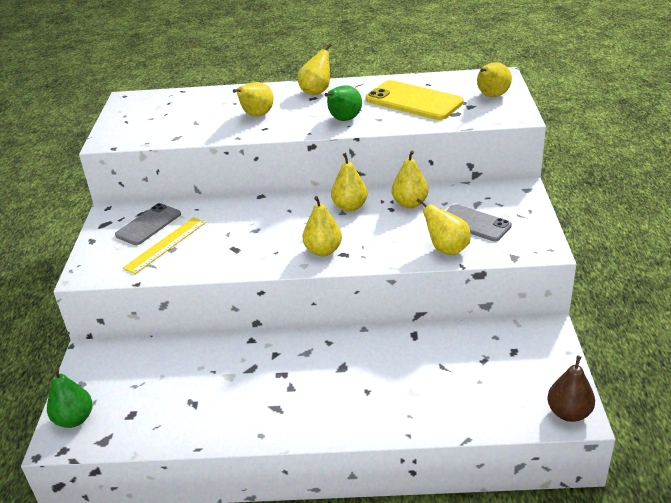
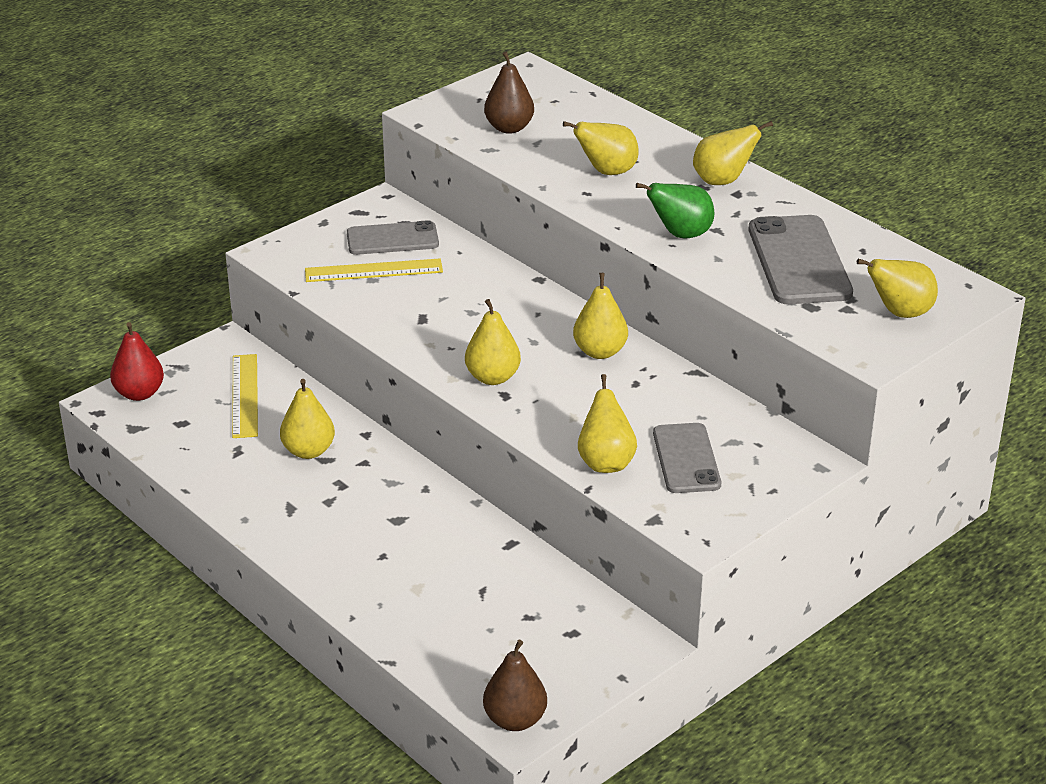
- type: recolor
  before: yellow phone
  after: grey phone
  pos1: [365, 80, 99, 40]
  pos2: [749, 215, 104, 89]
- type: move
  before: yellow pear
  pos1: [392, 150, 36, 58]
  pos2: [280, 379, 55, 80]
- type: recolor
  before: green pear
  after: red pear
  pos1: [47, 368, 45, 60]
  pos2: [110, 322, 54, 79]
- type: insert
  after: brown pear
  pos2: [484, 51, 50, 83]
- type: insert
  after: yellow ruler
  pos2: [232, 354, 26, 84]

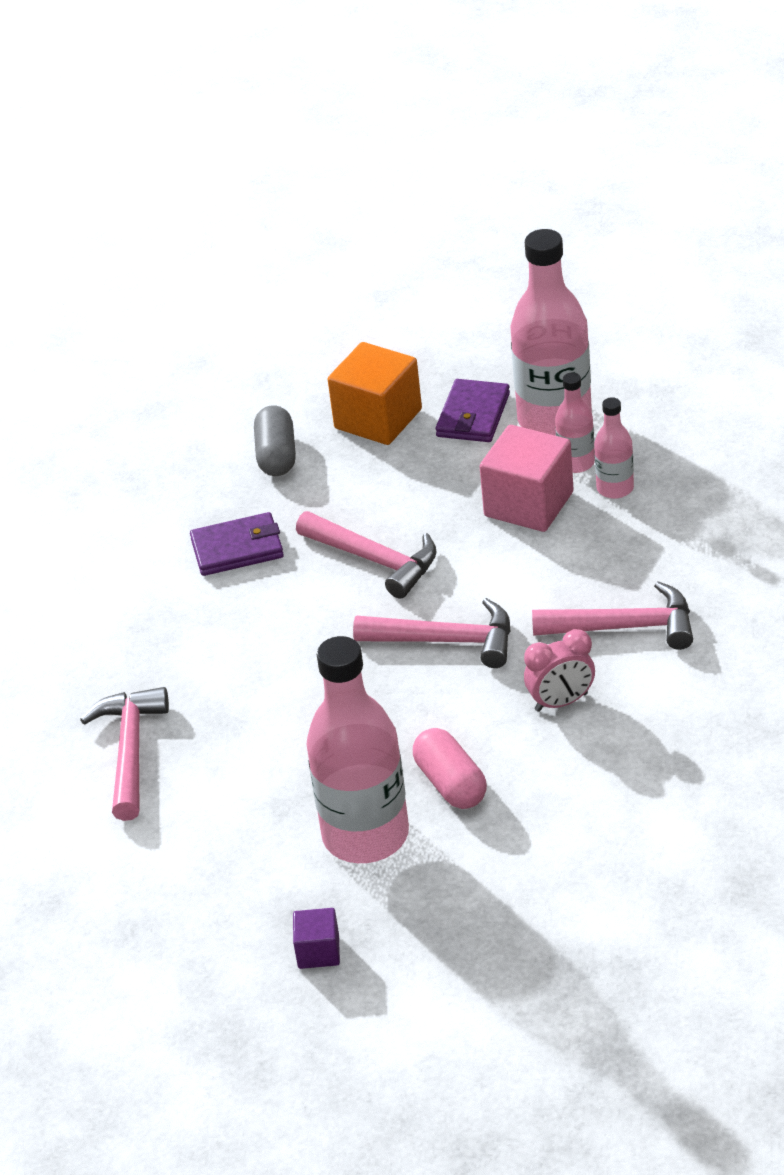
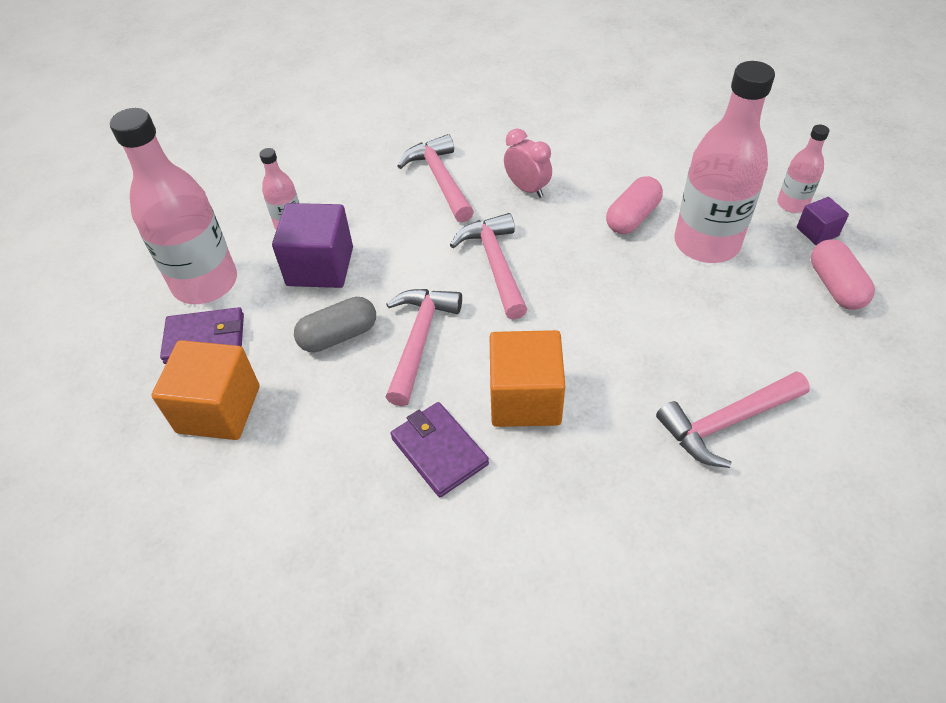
- type: move
  before: pink bottle
  pos1: [555, 373, 40, 100]
  pos2: [777, 125, 52, 88]
- type: move
  before: grey capsule
  pos1: [254, 405, 42, 71]
  pos2: [294, 297, 82, 55]
- type: recolor
  before: pink cube
  after: purple cube
  pos1: [480, 425, 93, 107]
  pos2: [272, 203, 81, 85]
- type: insert
  after: pink capsule
  pos2: [811, 239, 64, 71]
- type: insert
  after: orange cube
  pos2: [490, 330, 75, 97]

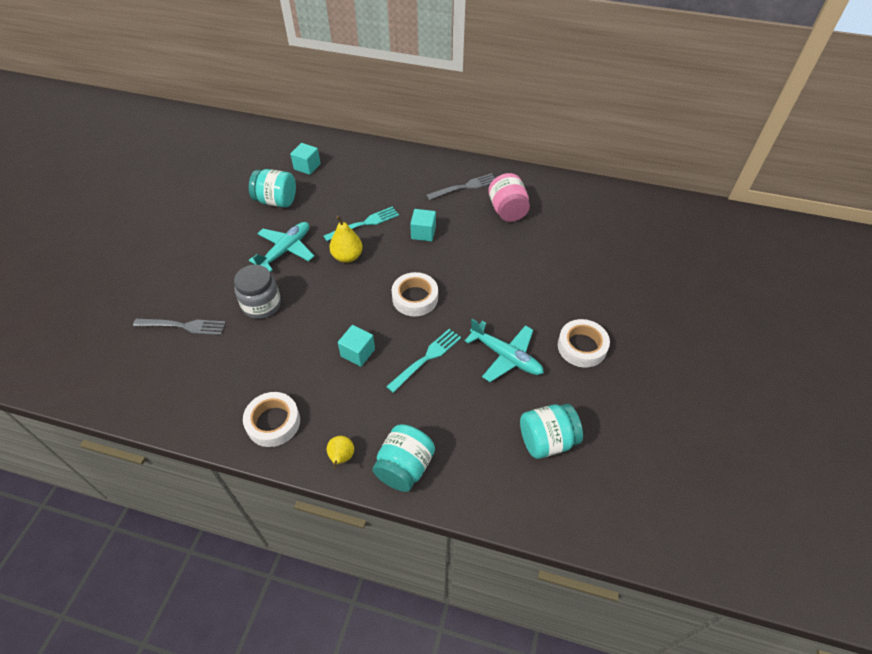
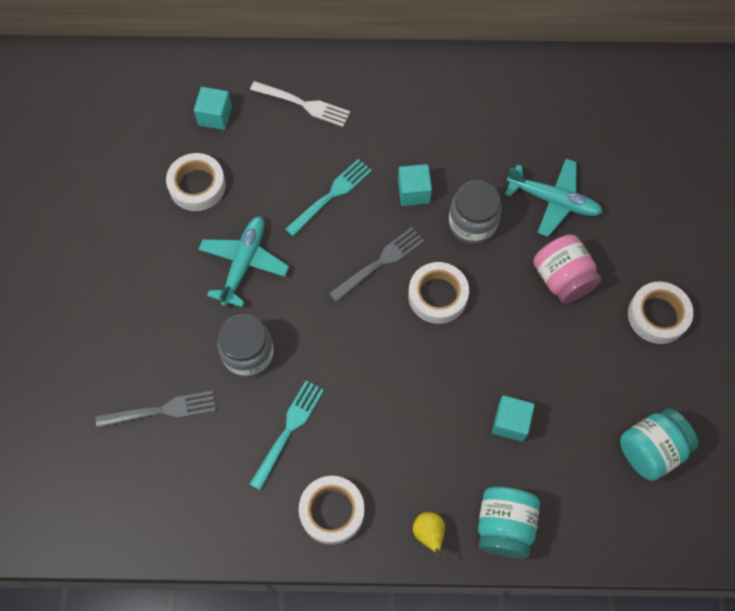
- type: replace
  before: turquoise jar
  after: white tape
  pos1: [249, 169, 47, 39]
  pos2: [166, 153, 60, 58]
- type: move
  before: grey fork
  pos1: [426, 173, 69, 27]
  pos2: [329, 227, 96, 75]
- type: move
  before: pink jar
  pos1: [488, 173, 42, 49]
  pos2: [533, 234, 68, 70]
- type: delete
  before: yellow pear
  pos1: [330, 216, 33, 47]
- type: move
  before: turquoise plane
  pos1: [465, 319, 79, 63]
  pos2: [505, 159, 98, 78]
- type: move
  before: turquoise cube
  pos1: [338, 325, 37, 42]
  pos2: [492, 396, 43, 46]
- type: move
  before: turquoise fork
  pos1: [386, 329, 75, 64]
  pos2: [250, 380, 74, 111]
- type: insert
  after: white fork
  pos2: [250, 81, 100, 46]
- type: insert
  after: grey jar
  pos2: [449, 180, 53, 64]

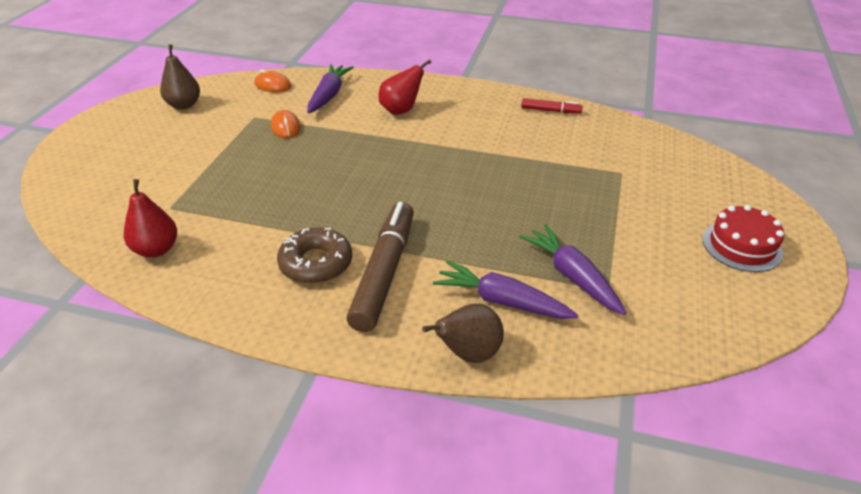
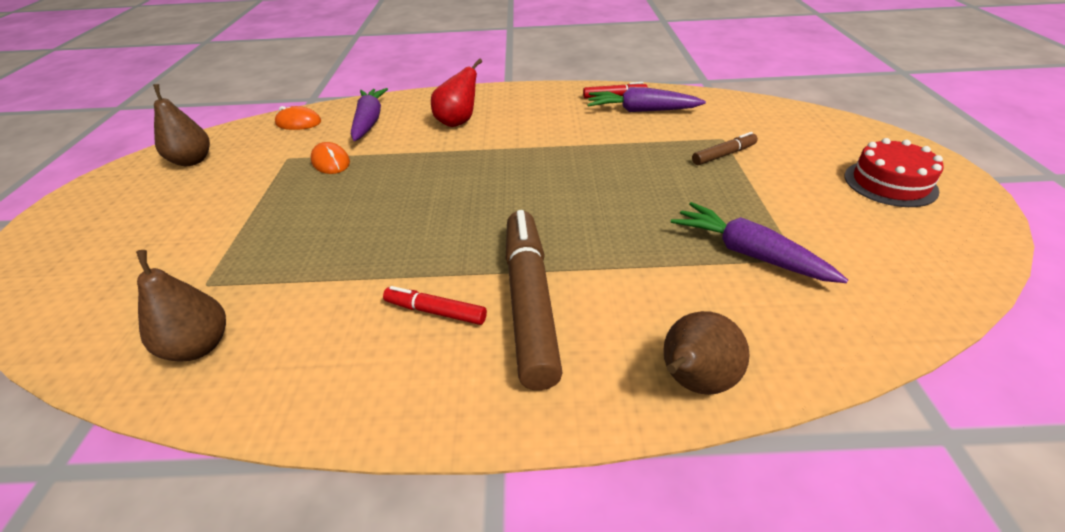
- type: recolor
  before: red pear
  after: brown pear
  pos1: [124, 179, 53, 79]
  pos2: [136, 250, 90, 111]
- type: replace
  before: brown donut
  after: red marker
  pos1: [277, 227, 75, 57]
  pos2: [383, 286, 104, 39]
- type: move
  before: purple carrot
  pos1: [433, 260, 145, 59]
  pos2: [587, 87, 119, 25]
- type: insert
  after: brown marker
  pos2: [692, 132, 66, 33]

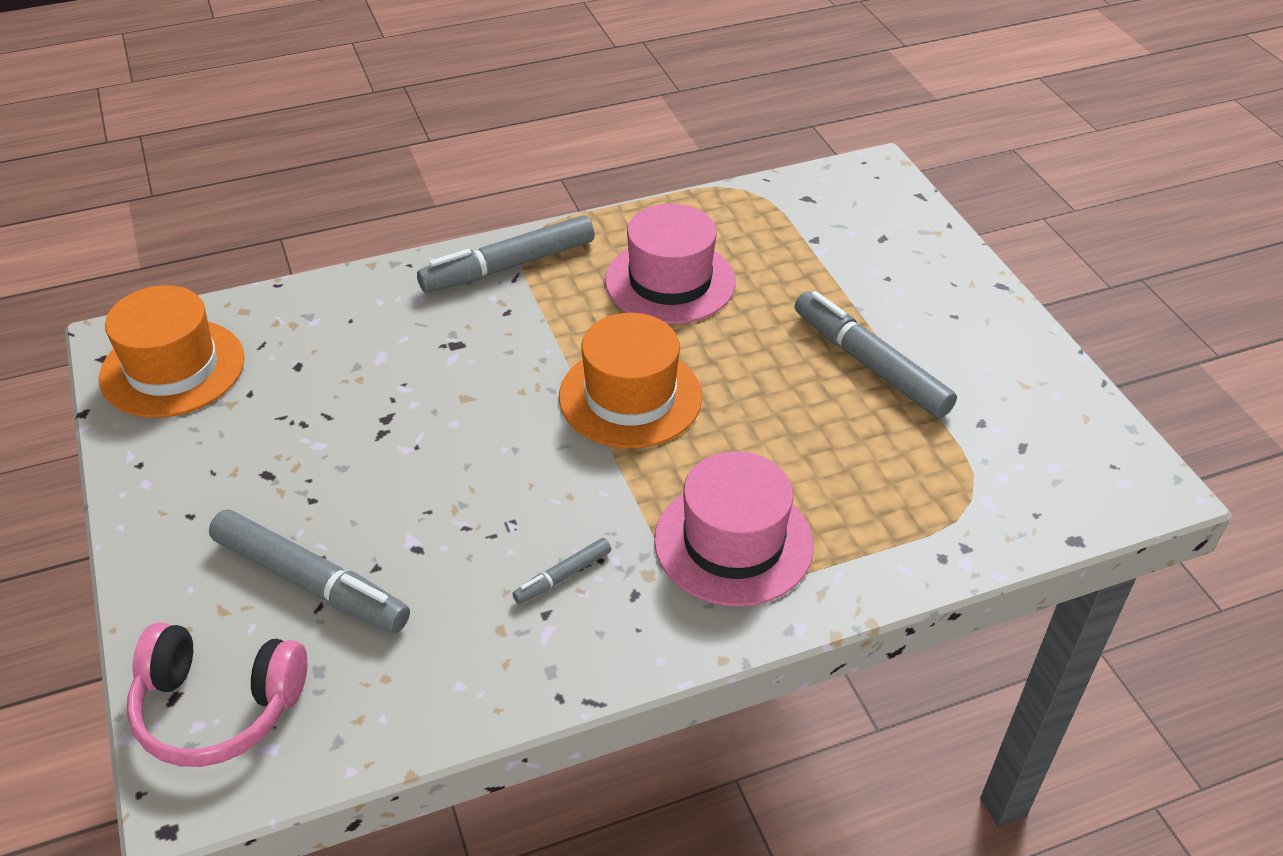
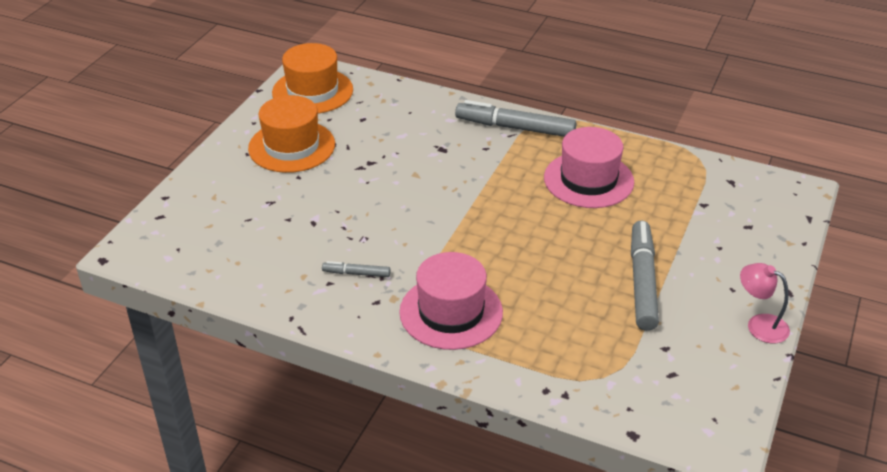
- type: move
  before: orange hat
  pos1: [559, 313, 143, 135]
  pos2: [248, 95, 87, 78]
- type: delete
  before: grey marker
  pos1: [209, 509, 201, 124]
- type: delete
  before: pink headphones
  pos1: [127, 623, 180, 144]
- type: insert
  after: pink lamp
  pos2: [740, 263, 50, 80]

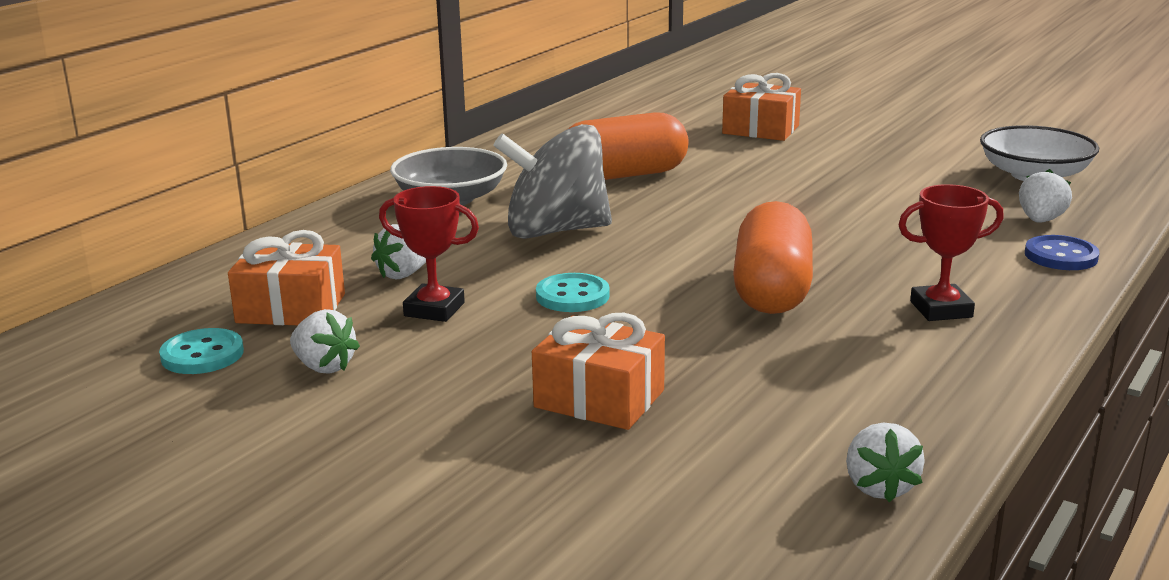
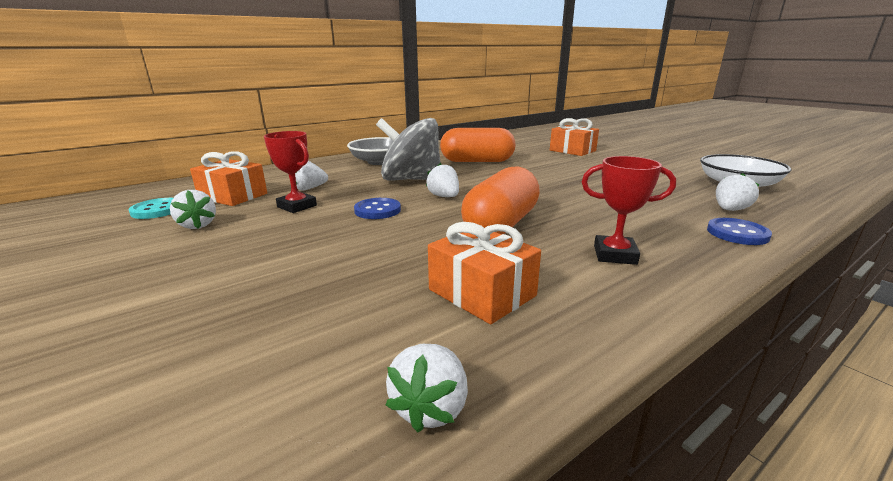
- type: recolor
  before: turquoise button
  after: blue button
  pos1: [536, 273, 74, 39]
  pos2: [354, 198, 47, 21]
- type: move
  before: orange gift
  pos1: [532, 313, 133, 117]
  pos2: [428, 222, 113, 102]
- type: insert
  after: white strawberry
  pos2: [426, 163, 33, 34]

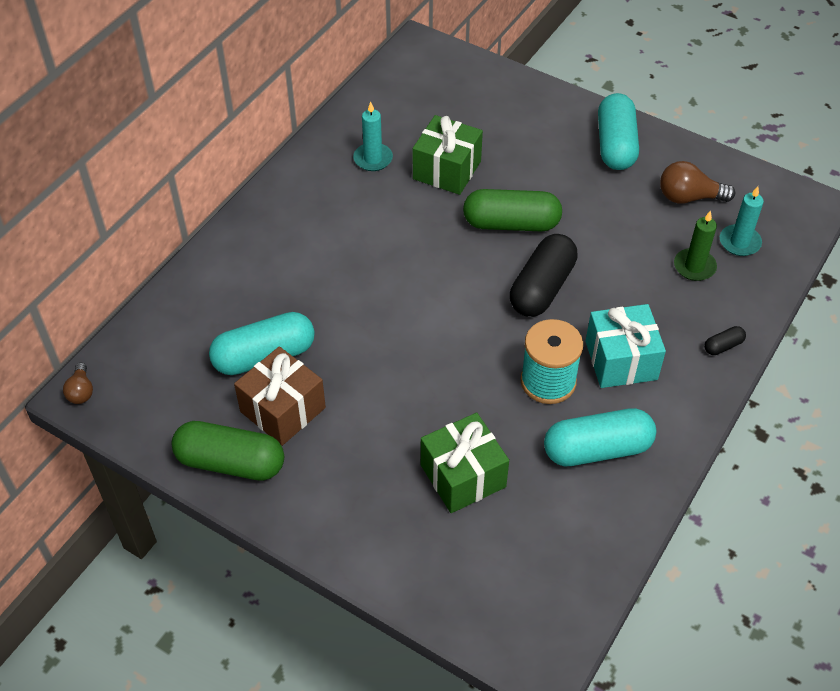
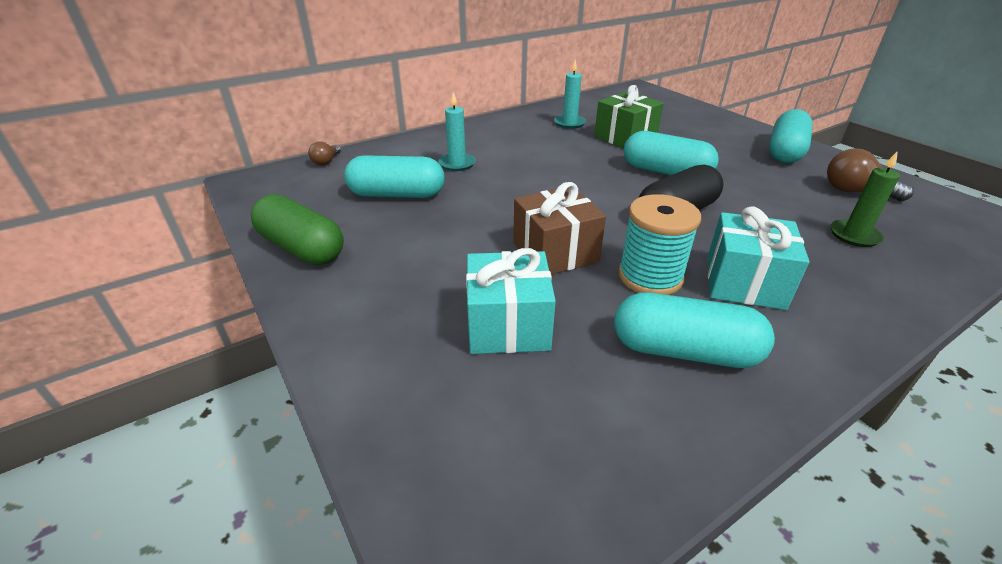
- type: move
  before: turquoise candle
  pos1: [720, 186, 44, 70]
  pos2: [438, 92, 38, 79]
- type: recolor
  before: green capsule
  after: turquoise capsule
  pos1: [463, 189, 99, 42]
  pos2: [624, 131, 95, 44]
- type: delete
  before: black capsule
  pos1: [704, 326, 42, 29]
- type: move
  before: brown gift
  pos1: [234, 346, 92, 100]
  pos2: [513, 182, 93, 93]
- type: move
  before: brown light bulb
  pos1: [63, 363, 30, 41]
  pos2: [308, 141, 33, 24]
- type: recolor
  before: green gift
  after: turquoise gift
  pos1: [421, 413, 88, 100]
  pos2: [466, 248, 90, 106]

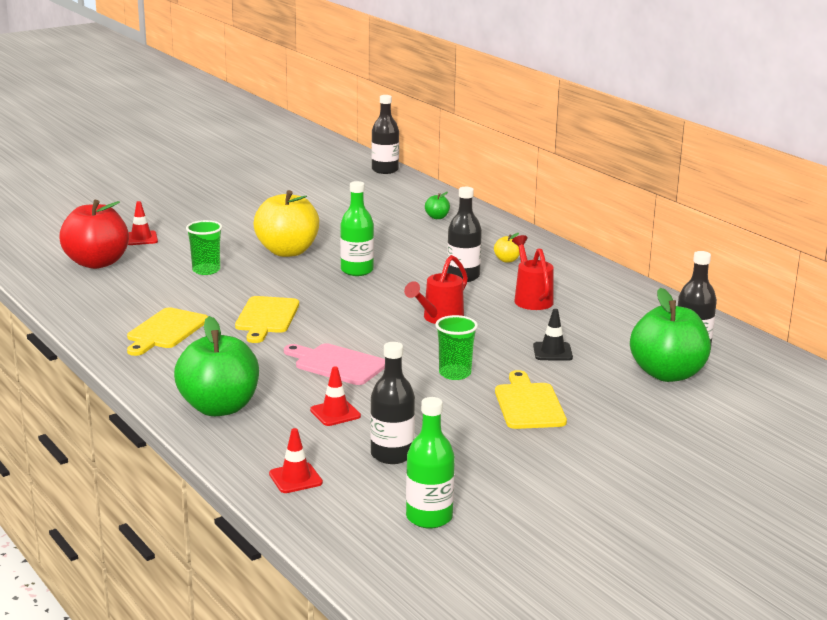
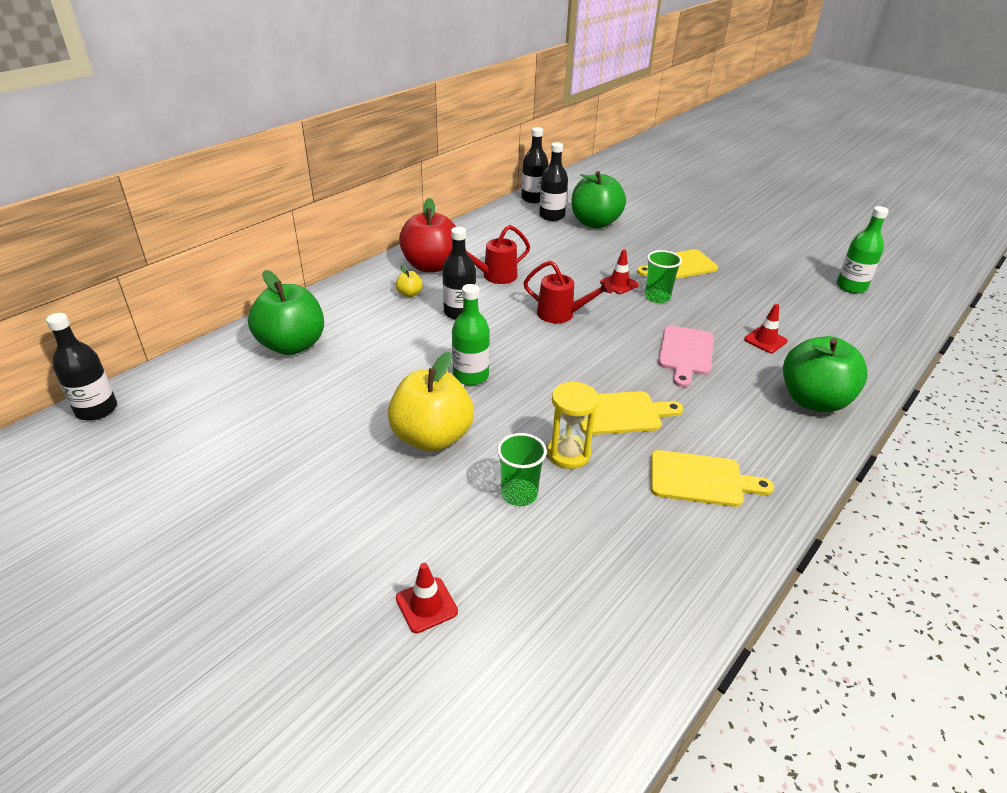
- type: resize
  before: green apple
  pos1: [425, 192, 25, 27]
  pos2: [248, 270, 76, 85]
  scale: 2.4
- type: move
  before: red apple
  pos1: [59, 200, 70, 69]
  pos2: [399, 198, 57, 74]
- type: delete
  before: black traffic cone
  pos1: [533, 309, 40, 52]
- type: move
  before: black bottle
  pos1: [370, 342, 45, 122]
  pos2: [522, 127, 26, 76]
- type: move
  before: red traffic cone
  pos1: [269, 428, 54, 65]
  pos2: [600, 249, 39, 45]
- type: insert
  after: yellow hourglass
  pos2: [547, 381, 52, 88]

